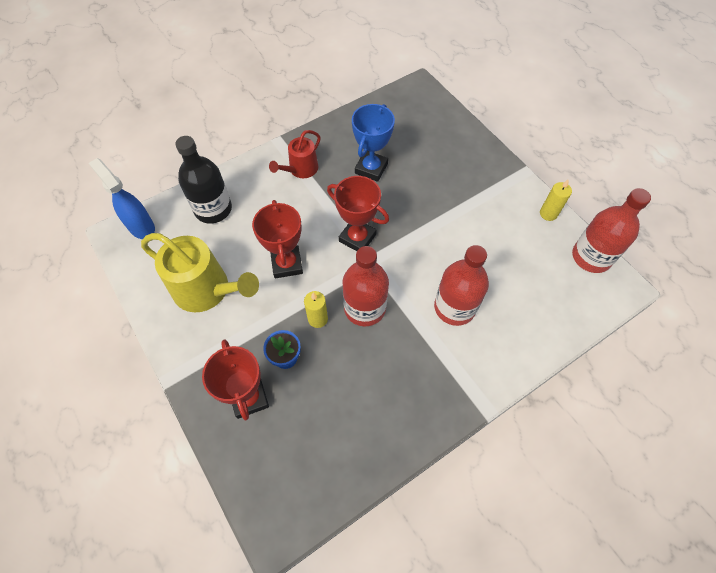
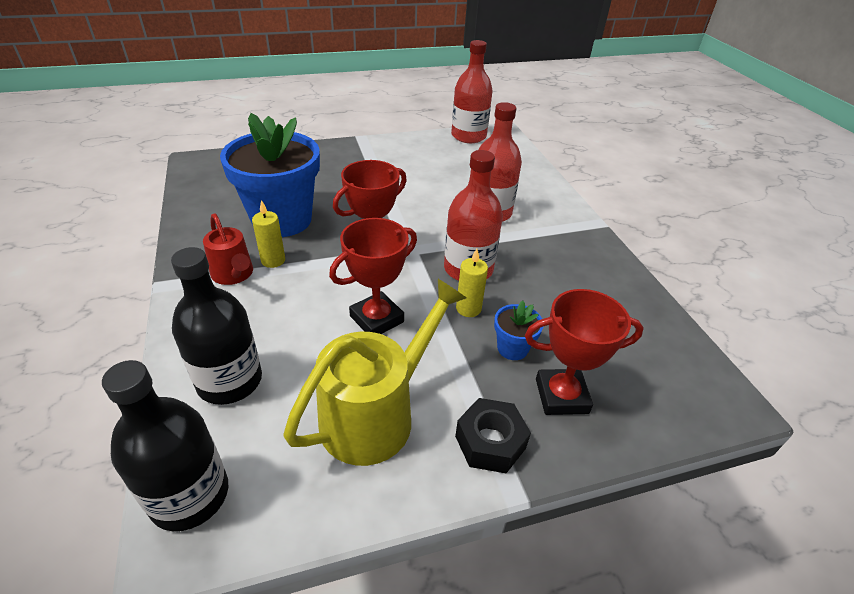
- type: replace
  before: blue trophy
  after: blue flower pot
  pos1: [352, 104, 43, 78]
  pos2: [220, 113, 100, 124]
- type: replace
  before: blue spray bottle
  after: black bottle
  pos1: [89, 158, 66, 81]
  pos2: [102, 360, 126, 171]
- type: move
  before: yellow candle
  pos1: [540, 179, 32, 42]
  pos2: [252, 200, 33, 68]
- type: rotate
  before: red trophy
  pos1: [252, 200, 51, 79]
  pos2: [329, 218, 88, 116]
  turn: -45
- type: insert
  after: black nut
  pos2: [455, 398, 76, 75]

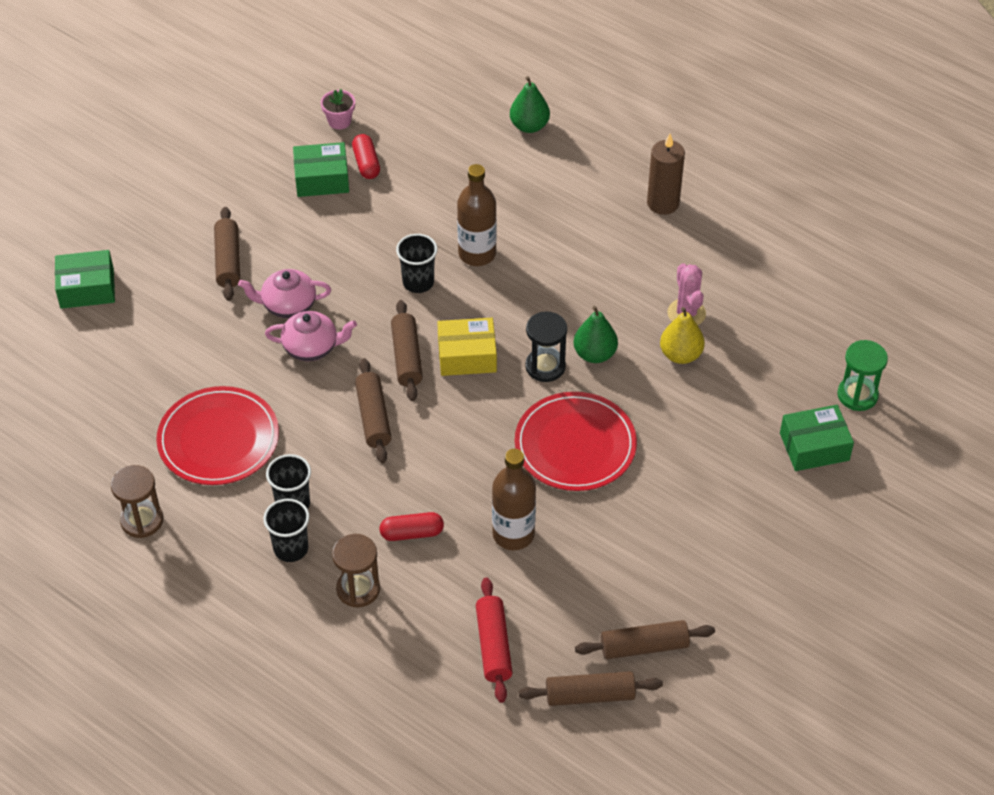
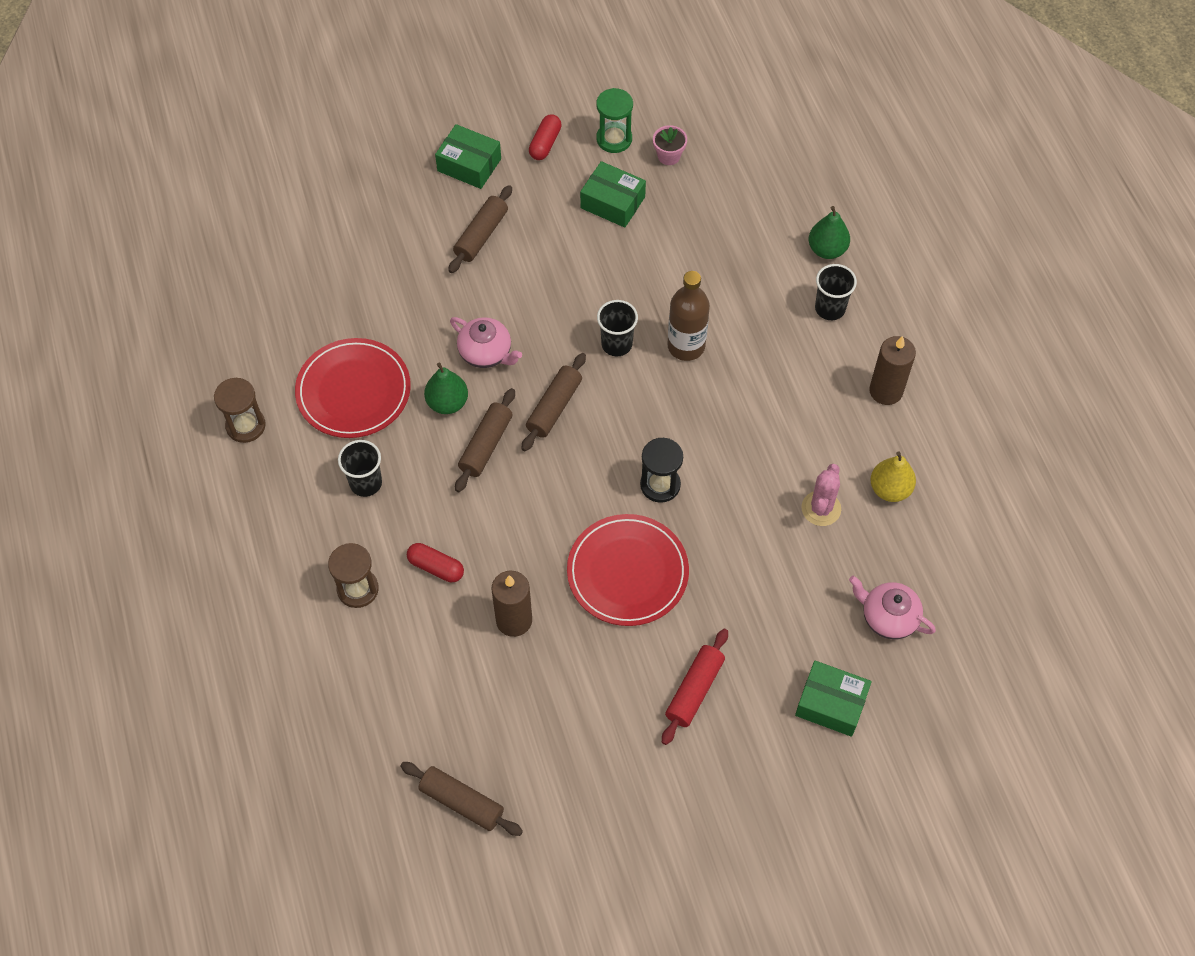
- type: move
  before: red capsule
  pos1: [352, 134, 28, 45]
  pos2: [529, 114, 33, 46]
- type: move
  before: green box
  pos1: [55, 250, 60, 59]
  pos2: [435, 124, 66, 65]
- type: move
  before: pink teapot
  pos1: [238, 269, 93, 49]
  pos2: [849, 576, 87, 63]
- type: move
  before: green pear
  pos1: [574, 306, 44, 57]
  pos2: [424, 362, 44, 52]
- type: move
  before: yellow pear
  pos1: [660, 307, 45, 57]
  pos2: [870, 452, 46, 50]
- type: delete
  before: yellow box
  pos1: [437, 318, 60, 58]
- type: move
  before: green hourglass
  pos1: [837, 340, 51, 71]
  pos2: [596, 88, 37, 65]
- type: replace
  before: brown bottle
  after: brown candle
  pos1: [492, 449, 44, 101]
  pos2: [491, 571, 41, 66]
- type: move
  before: black cup
  pos1: [263, 498, 46, 64]
  pos2: [815, 264, 42, 56]
- type: move
  before: red rolling pin
  pos1: [476, 577, 36, 126]
  pos2: [662, 629, 66, 116]
- type: delete
  before: brown rolling pin
  pos1: [575, 620, 140, 39]

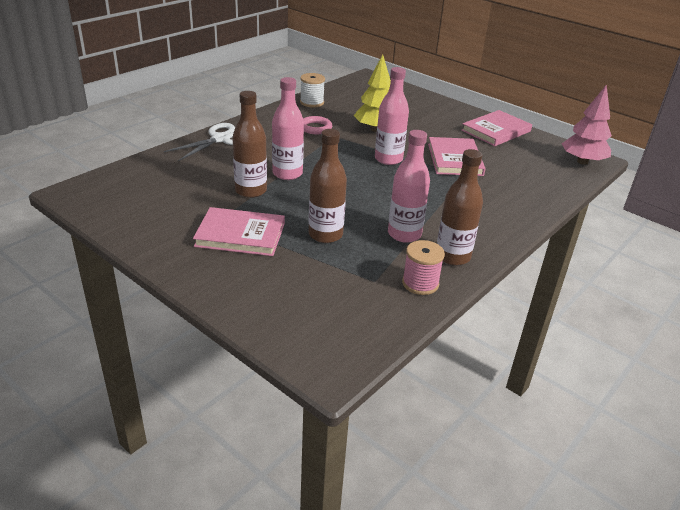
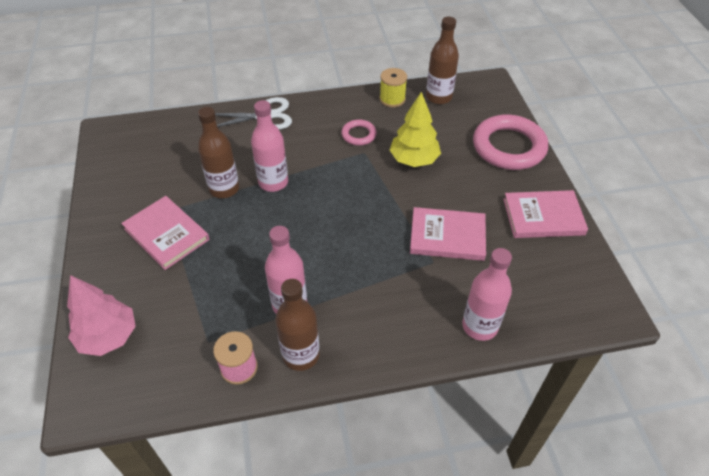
- type: move
  before: pink bottle
  pos1: [375, 67, 34, 98]
  pos2: [462, 248, 50, 93]
- type: recolor
  before: white spool
  after: yellow spool
  pos1: [300, 73, 25, 34]
  pos2: [380, 68, 27, 39]
- type: move
  before: pink tree
  pos1: [562, 84, 50, 81]
  pos2: [67, 275, 69, 81]
- type: move
  before: brown bottle
  pos1: [309, 129, 38, 114]
  pos2: [426, 17, 33, 87]
- type: rotate
  before: pink book
  pos1: [428, 137, 58, 39]
  pos2: [410, 207, 76, 54]
  turn: 60
- type: insert
  after: pink ring
  pos2: [473, 115, 75, 55]

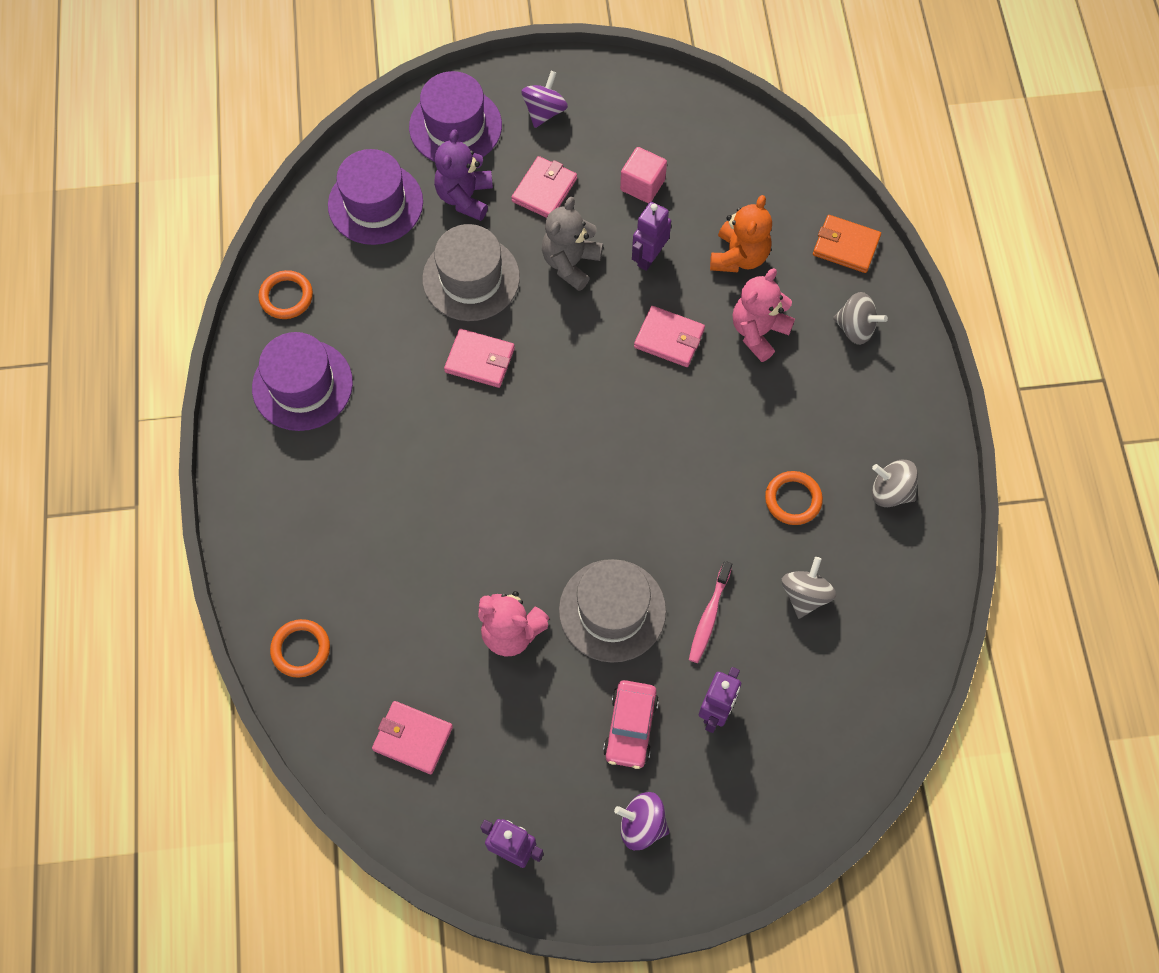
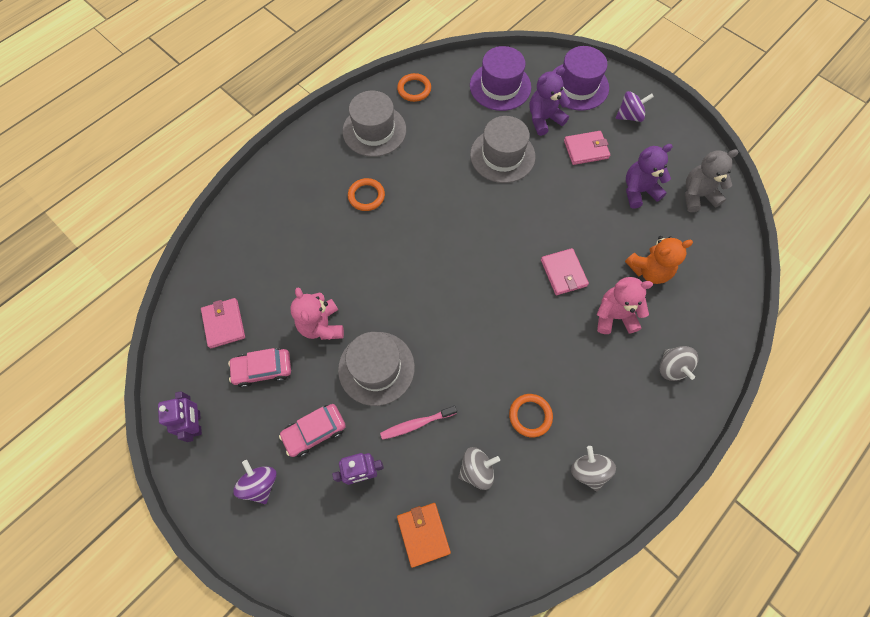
- type: replace
  before: pink cube
  after: purple teddy bear
  pos1: [620, 147, 47, 56]
  pos2: [626, 144, 47, 65]
- type: move
  before: grey teddy bear
  pos1: [542, 197, 61, 94]
  pos2: [685, 149, 54, 63]
- type: delete
  before: purple robot
  pos1: [632, 202, 39, 69]
- type: move
  before: orange wallet
  pos1: [813, 215, 68, 58]
  pos2: [397, 503, 54, 65]
- type: delete
  before: pink wallet
  pos1: [444, 329, 71, 59]
- type: recolor
  before: purple hat
  after: grey hat
  pos1: [252, 332, 101, 99]
  pos2: [342, 91, 64, 66]
- type: move
  before: orange ring
  pos1: [270, 619, 60, 59]
  pos2: [348, 178, 37, 33]
- type: insert
  after: pink car
  pos2: [228, 348, 63, 40]

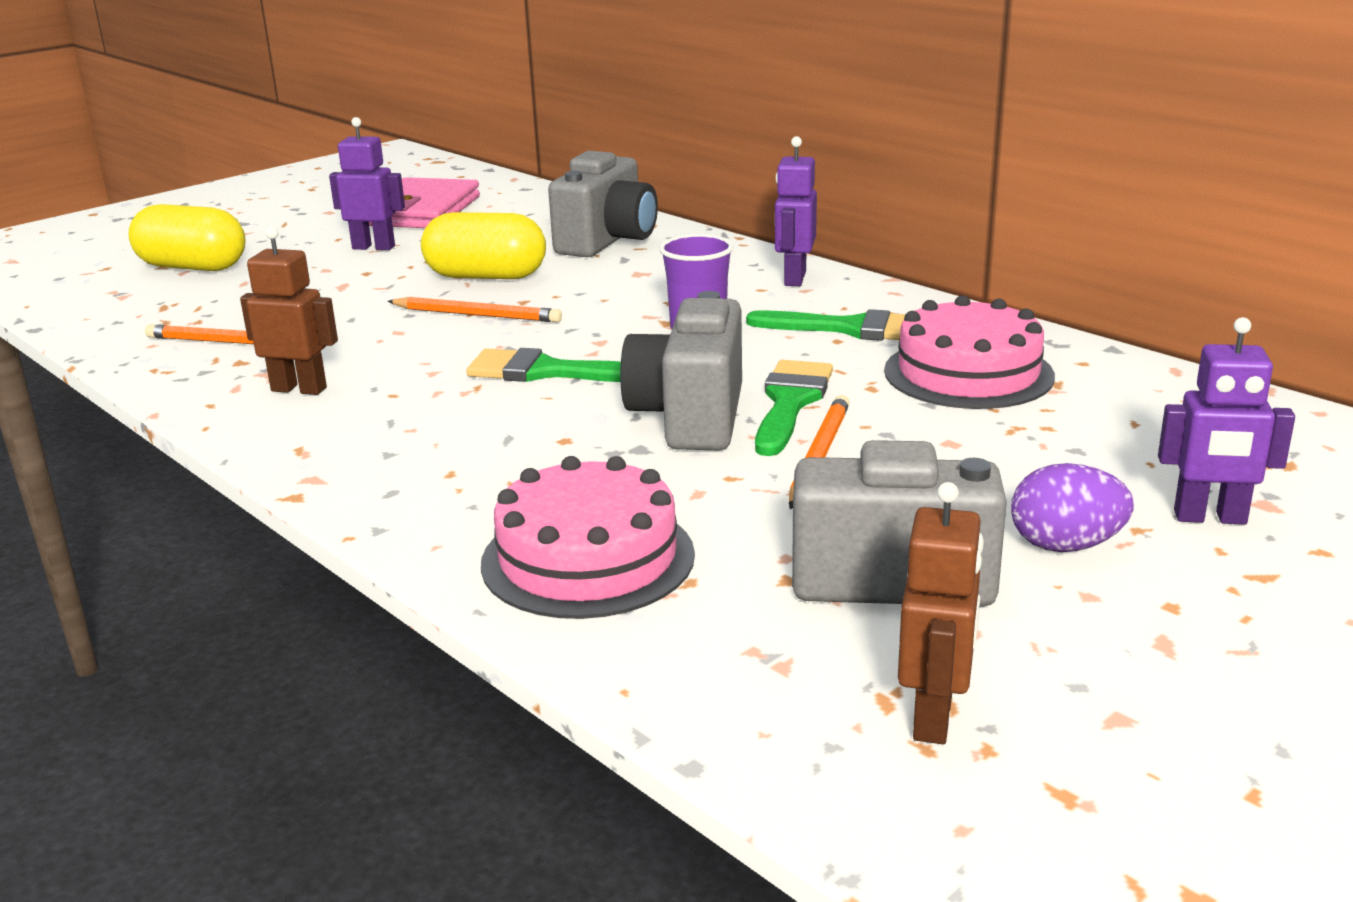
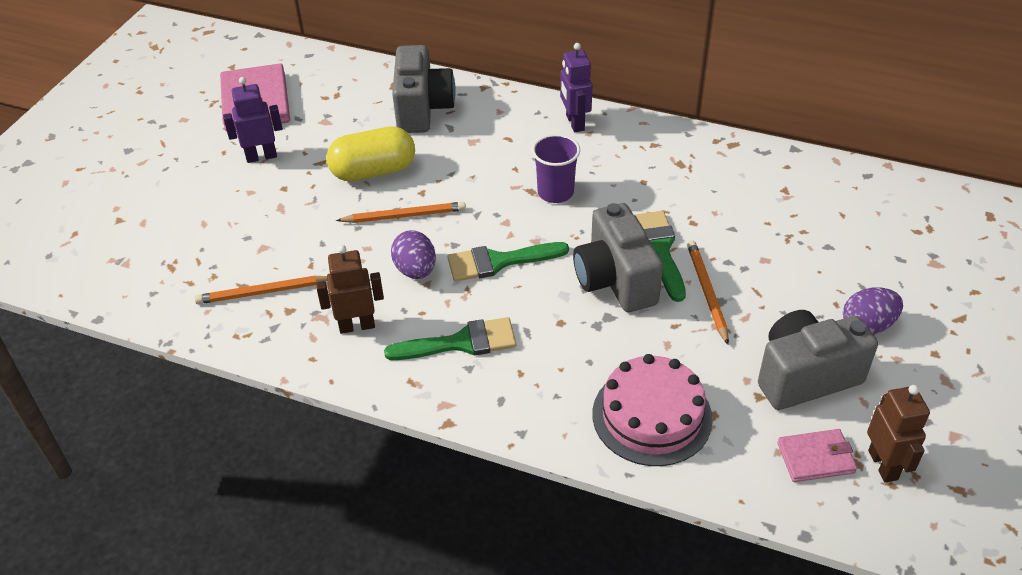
- type: delete
  before: yellow capsule
  pos1: [128, 204, 118, 67]
- type: delete
  before: pink cake
  pos1: [884, 295, 171, 114]
- type: move
  before: green brush
  pos1: [746, 309, 160, 32]
  pos2: [384, 317, 132, 43]
- type: delete
  before: purple robot
  pos1: [1158, 317, 137, 208]
- type: insert
  after: purple egg
  pos2: [391, 230, 45, 49]
- type: insert
  after: pink wallet
  pos2: [777, 429, 80, 53]

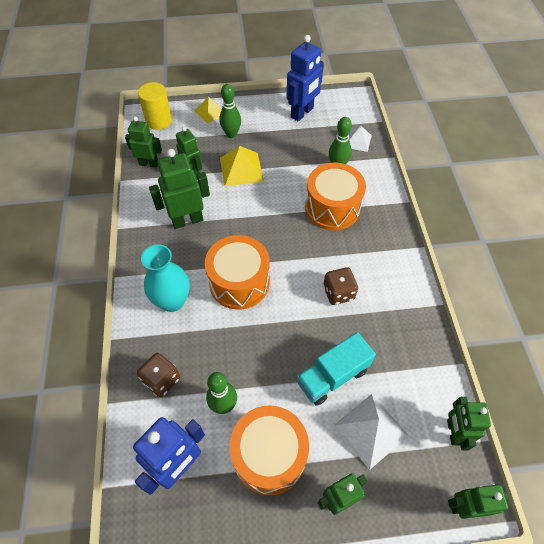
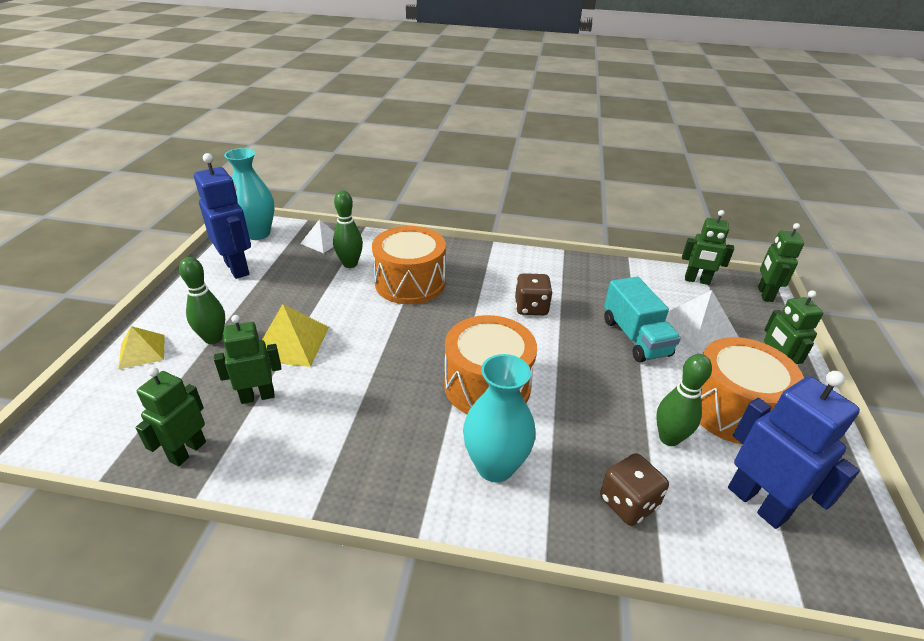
- type: delete
  before: yellow cylinder
  pos1: [138, 82, 34, 48]
- type: delete
  before: green robot
  pos1: [149, 149, 61, 80]
- type: insert
  after: turquoise vase
  pos2: [224, 148, 50, 92]

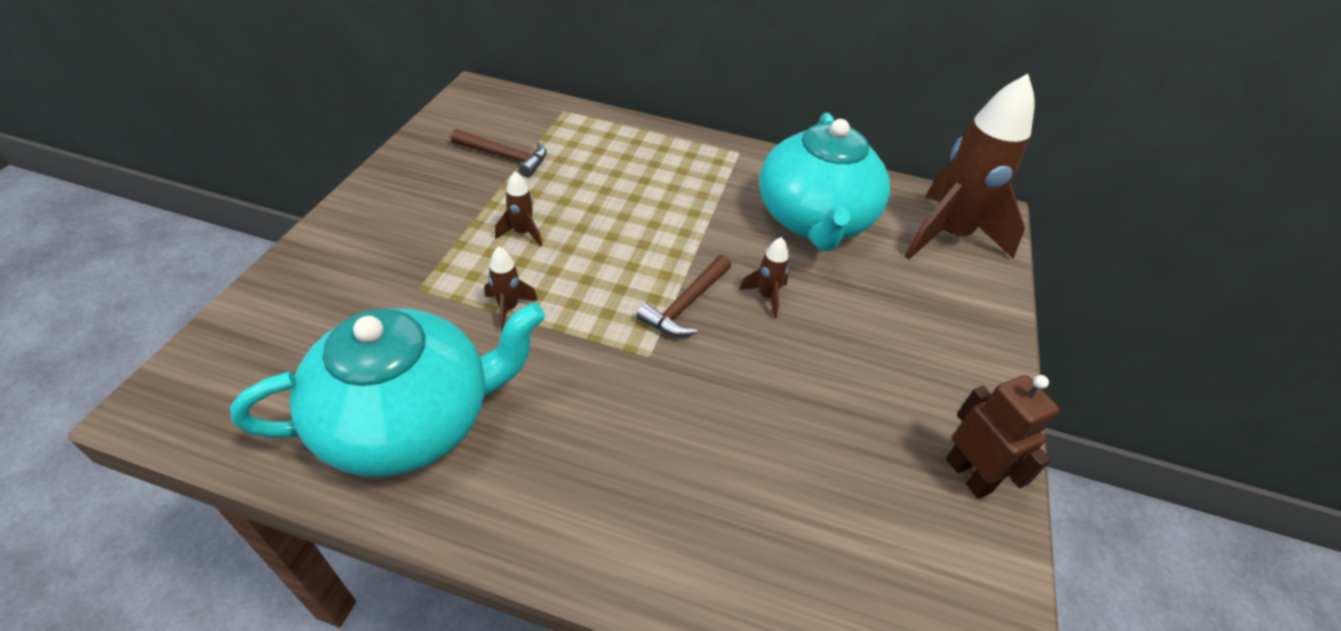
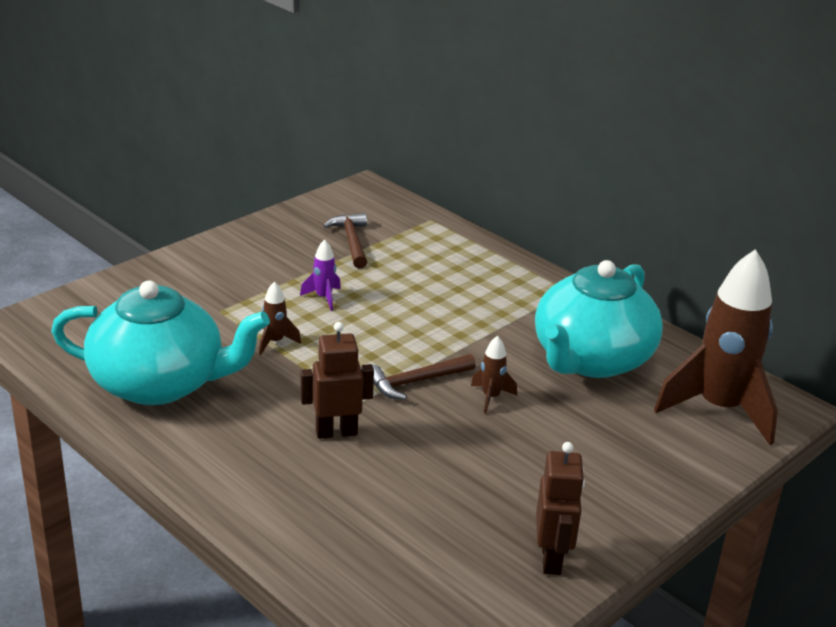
- type: rotate
  before: brown hammer
  pos1: [451, 129, 96, 49]
  pos2: [323, 213, 44, 55]
  turn: -150
- type: recolor
  before: brown rocket
  after: purple rocket
  pos1: [495, 171, 47, 76]
  pos2: [300, 240, 41, 71]
- type: insert
  after: brown robot
  pos2: [300, 322, 74, 117]

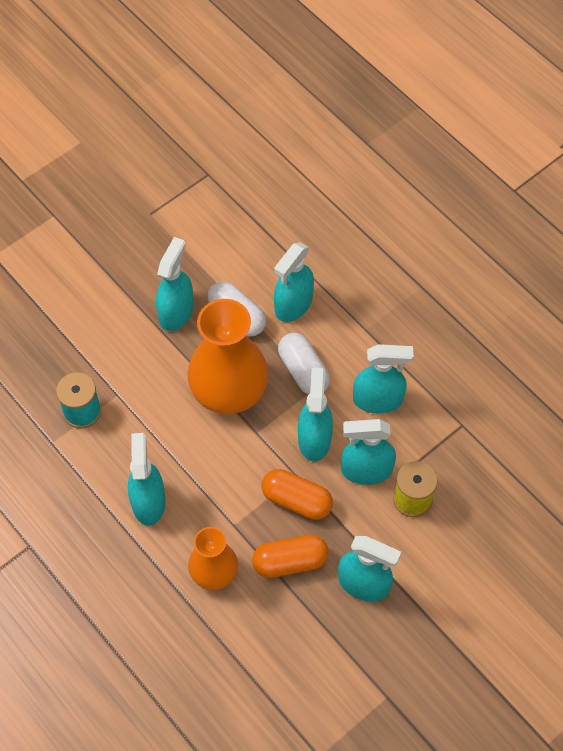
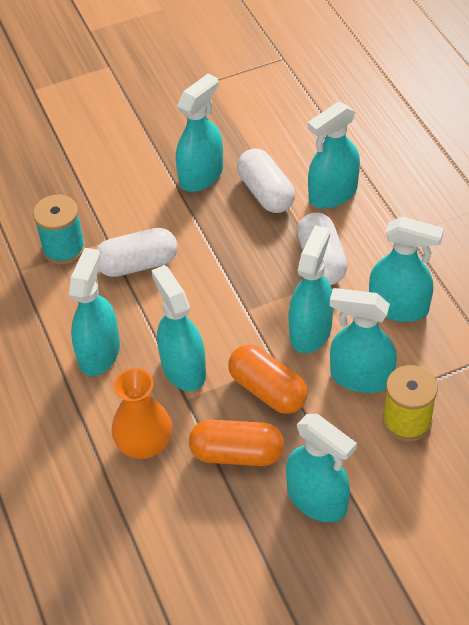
- type: delete
  before: orange vase
  pos1: [187, 299, 82, 115]
- type: insert
  after: white capsule
  pos2: [97, 228, 81, 49]
- type: insert
  after: turquoise spray bottle
  pos2: [151, 265, 55, 126]

